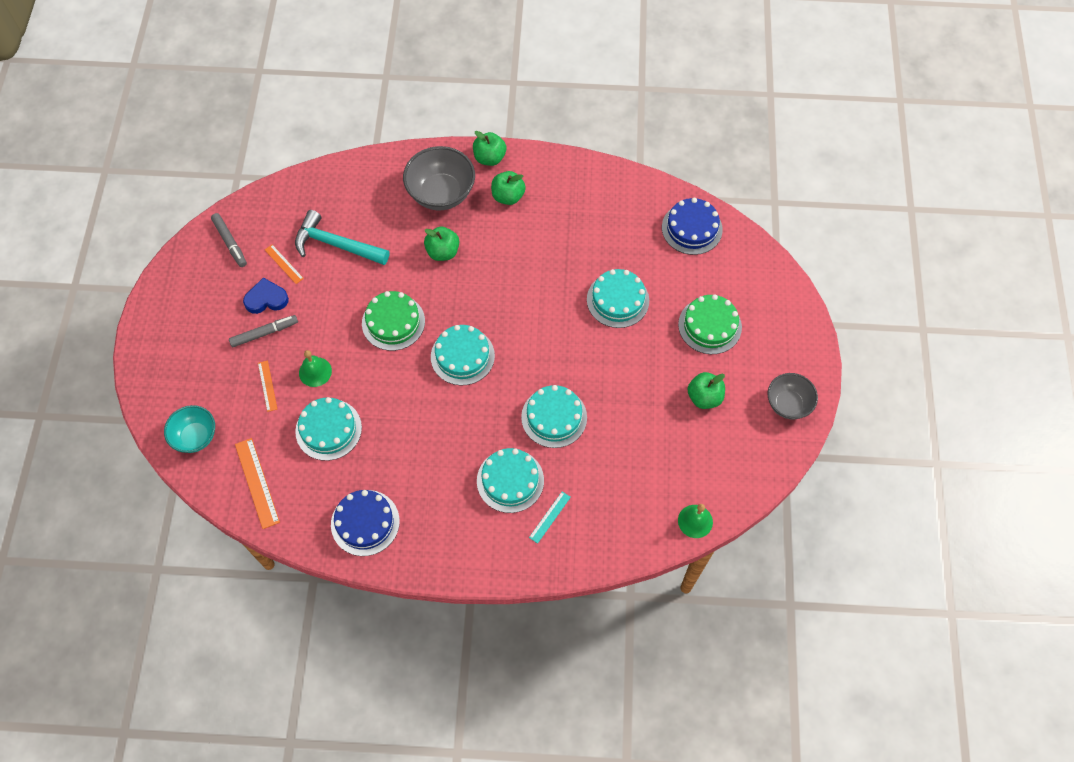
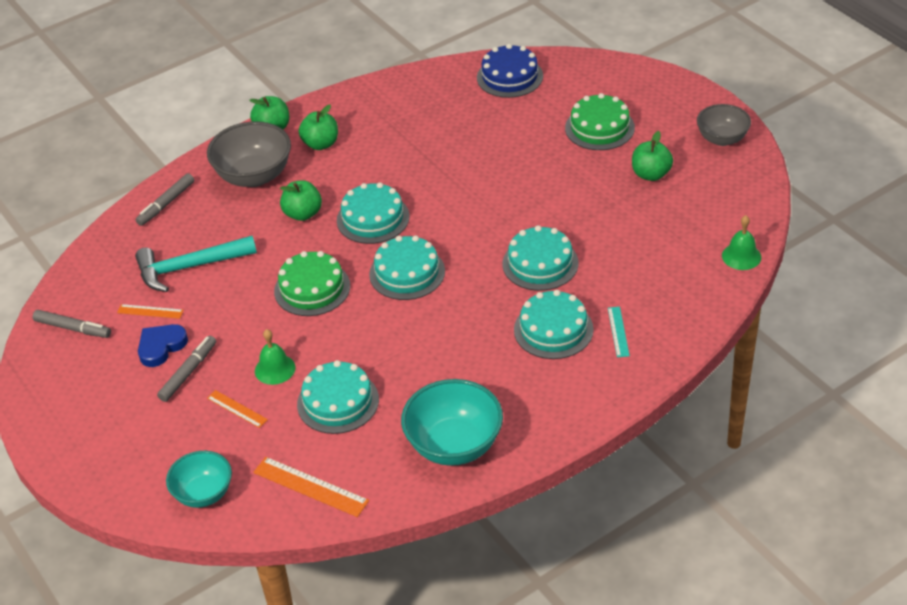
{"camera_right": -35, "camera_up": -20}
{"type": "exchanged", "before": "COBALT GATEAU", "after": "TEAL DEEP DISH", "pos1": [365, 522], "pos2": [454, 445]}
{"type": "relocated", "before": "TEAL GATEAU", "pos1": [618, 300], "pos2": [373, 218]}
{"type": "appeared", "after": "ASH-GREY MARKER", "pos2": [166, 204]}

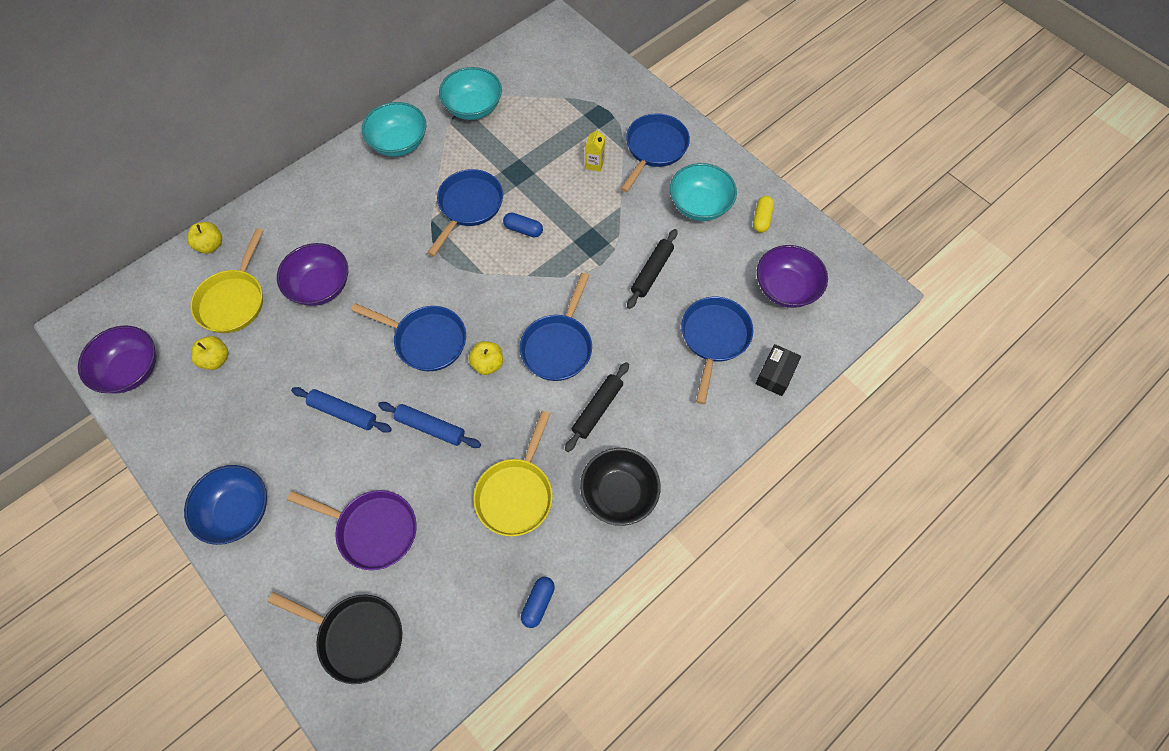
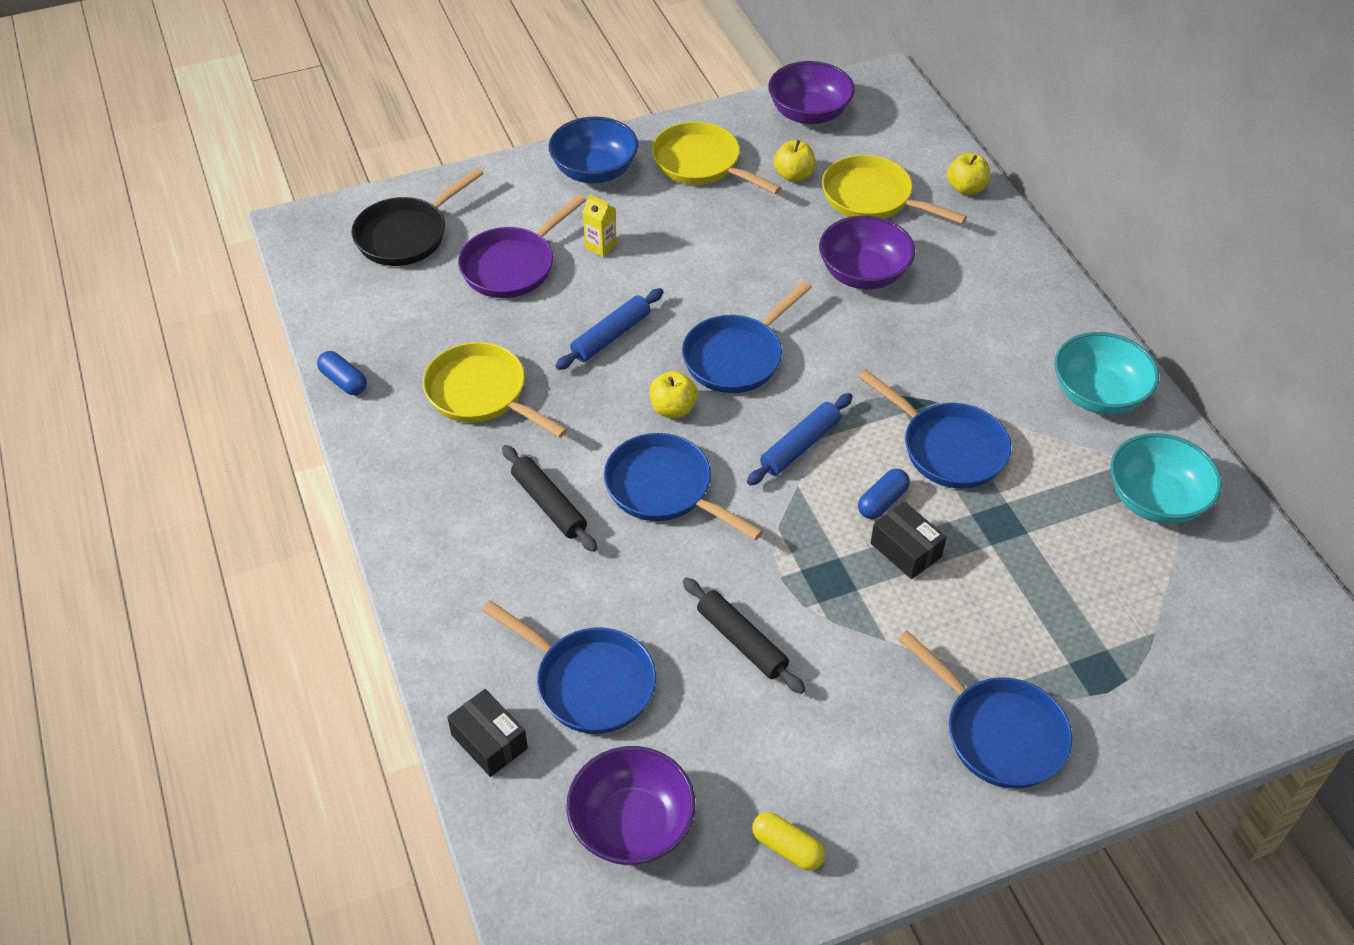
{"camera_right": 110, "camera_up": -15}
{"type": "relocated", "before": "COBALT ROLLING PIN", "pos1": [343, 412], "pos2": [800, 446]}
{"type": "missing", "before": "JET-BLACK DEEP DISH", "pos1": [619, 493]}
{"type": "relocated", "before": "GOLDEN CARTON", "pos1": [594, 164], "pos2": [600, 246]}
{"type": "missing", "before": "TEAL DEEP DISH", "pos1": [699, 205]}
{"type": "appeared", "after": "GOLDEN SKILLET", "pos2": [701, 164]}
{"type": "appeared", "after": "JET-BLACK PACKAGE", "pos2": [905, 550]}

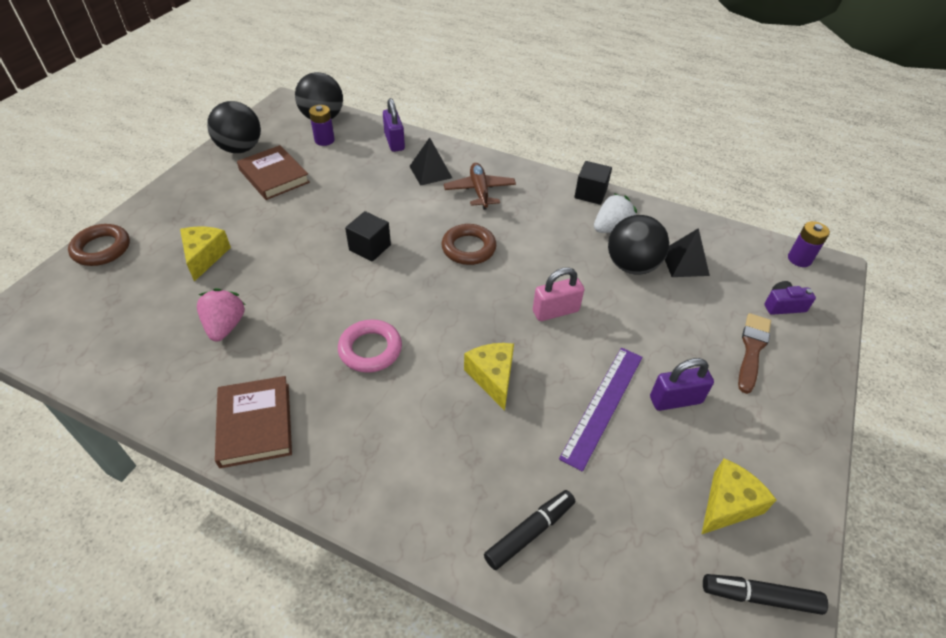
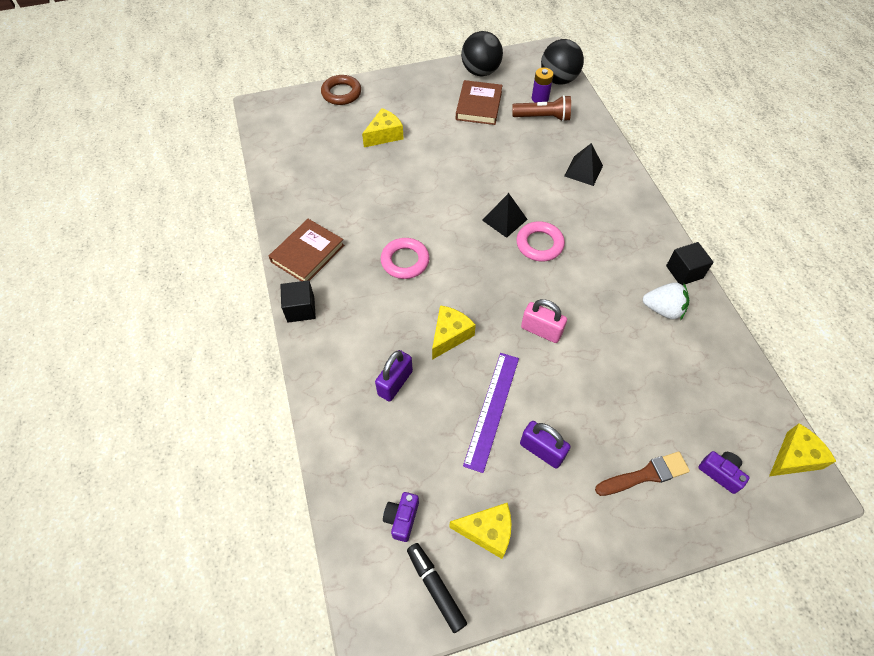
{"camera_right": 50, "camera_up": 10}
{"type": "missing", "before": "ROSE-PINK TOY STRAWBERRY", "pos1": [225, 326]}
{"type": "relocated", "before": "JET-BLACK BLOCK", "pos1": [370, 247], "pos2": [300, 309]}
{"type": "relocated", "before": "PURPLE PADLOCK", "pos1": [394, 142], "pos2": [395, 383]}
{"type": "colour", "before": "RUSSET TORUS", "after": "ROSE-PINK TORUS", "pos1": [468, 248], "pos2": [539, 244]}
{"type": "missing", "before": "RUSSET PLANE", "pos1": [479, 191]}
{"type": "missing", "before": "JET-BLACK MARKER", "pos1": [530, 532]}
{"type": "spun", "before": "PURPLE MEASURING STICK", "pos1": [603, 405], "pos2": [492, 410], "turn": -60}
{"type": "missing", "before": "JET-BLACK BALL", "pos1": [631, 266]}
{"type": "relocated", "before": "JET-BLACK SOLID PYRAMID", "pos1": [684, 262], "pos2": [504, 219]}
{"type": "exchanged", "before": "PURPLE POWER CELL", "after": "GOLDEN CHEESE", "pos1": [799, 259], "pos2": [794, 457]}
{"type": "appeared", "after": "PURPLE COMPACT CAMERA", "pos2": [402, 518]}
{"type": "appeared", "after": "RUSSET FLASHLIGHT", "pos2": [543, 117]}

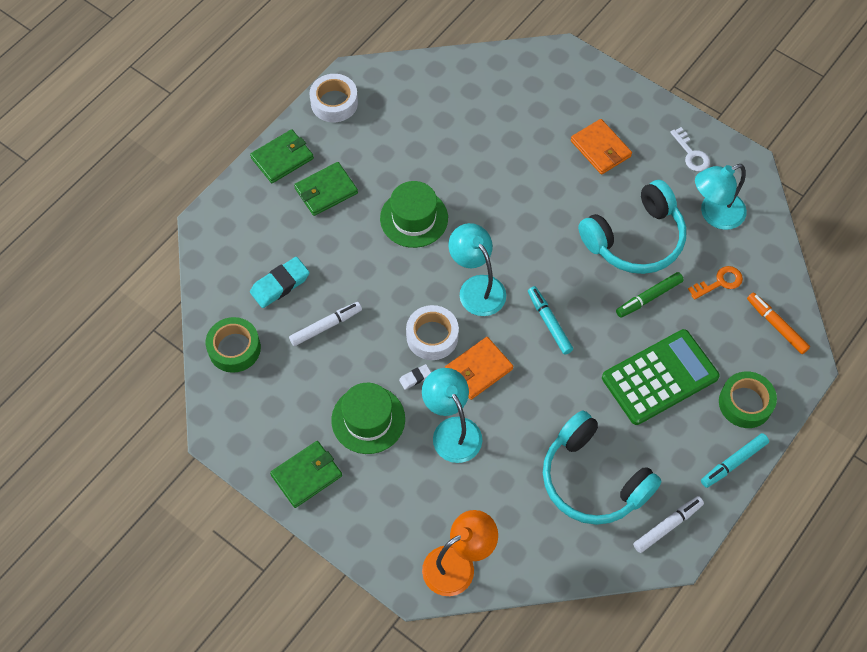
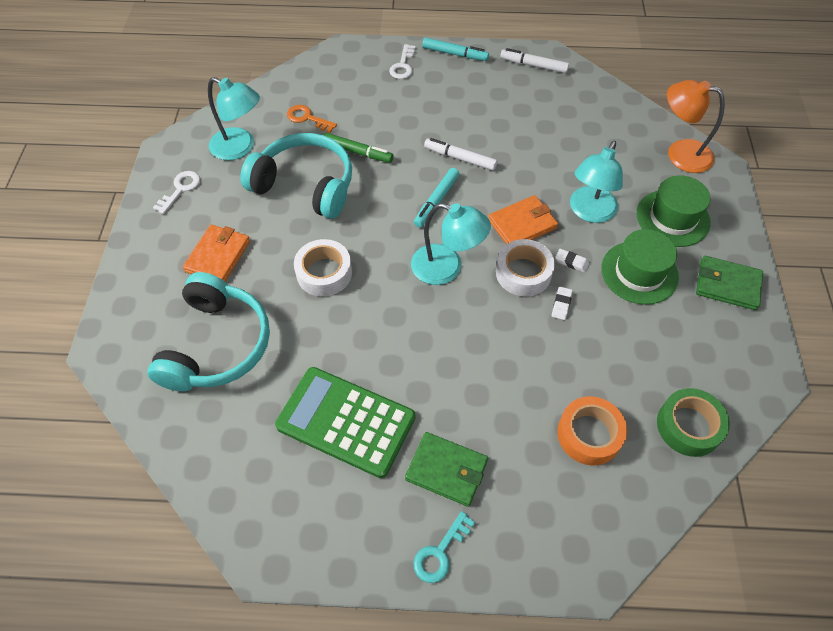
{"camera_right": -125, "camera_up": -5}
{"type": "exchanged", "before": "GREEN BILLFOLD", "after": "TEAL DOOR KEY", "pos1": [282, 158], "pos2": [440, 552]}
{"type": "exchanged", "before": "TEAL PENCIL ERASER", "after": "ORANGE-COLOURED TAPE", "pos1": [280, 285], "pos2": [589, 434]}
{"type": "relocated", "before": "SNOW-WHITE MARKER", "pos1": [326, 326], "pos2": [460, 158]}
{"type": "relocated", "before": "SNOW-WHITE TAPE", "pos1": [334, 103], "pos2": [324, 273]}
{"type": "relocated", "before": "GREEN TALL HAT", "pos1": [414, 218], "pos2": [672, 218]}
{"type": "spun", "before": "ORANGE-COLOURED BILLFOLD", "pos1": [478, 370], "pos2": [522, 224], "turn": -45}
{"type": "spun", "before": "TEAL LAMP", "pos1": [477, 287], "pos2": [446, 268], "turn": -90}
{"type": "relocated", "before": "TEAL HEADSET", "pos1": [593, 479], "pos2": [216, 345]}
{"type": "relocated", "before": "GREEN ADDING MACHINE", "pos1": [659, 377], "pos2": [346, 422]}
{"type": "exchanged", "before": "GREEN TAPE", "after": "SNOW-WHITE DOOR KEY", "pos1": [745, 403], "pos2": [403, 65]}
{"type": "missing", "before": "ORANGE-COLOURED MARKER", "pos1": [776, 325]}
{"type": "appeared", "after": "SNOW-WHITE PENCIL ERASER", "pos2": [561, 304]}

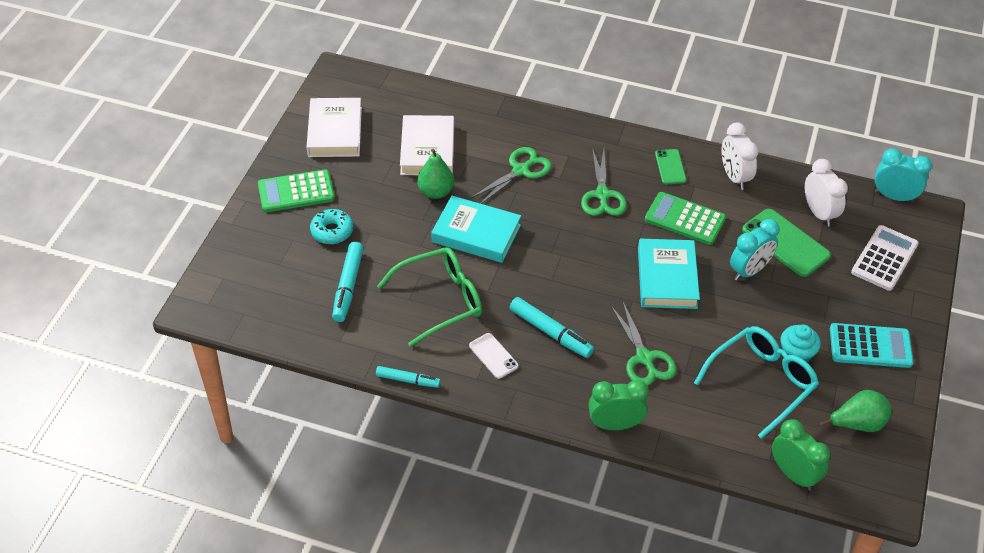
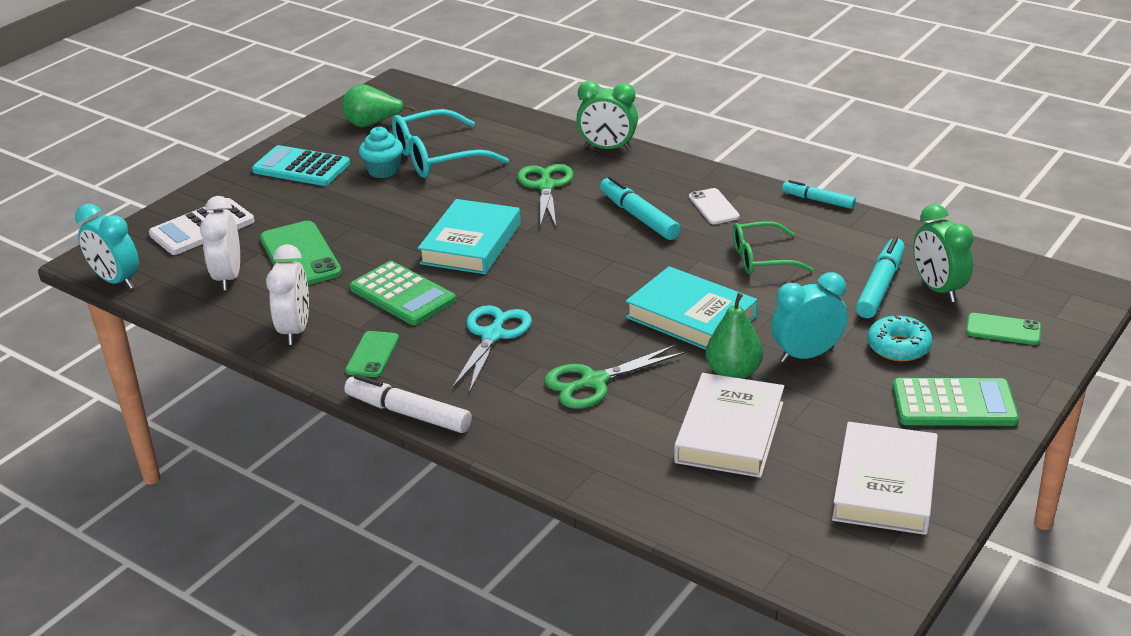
{"camera_right": -160, "camera_up": -15}
{"type": "size", "before": "GREEN GLASSES", "pos1": [440, 300], "pos2": [762, 258], "scale": 0.65}
{"type": "colour", "before": "GREEN SCISSORS", "after": "TEAL SCISSORS", "pos1": [602, 195], "pos2": [493, 335]}
{"type": "relocated", "before": "TEAL BEDSIDE CLOCK", "pos1": [749, 271], "pos2": [806, 355]}
{"type": "relocated", "before": "GREEN BEDSIDE CLOCK", "pos1": [793, 474], "pos2": [938, 289]}
{"type": "appeared", "after": "SNOW-WHITE MARKER", "pos2": [408, 413]}
{"type": "appeared", "after": "GREEN PHONE", "pos2": [1003, 330]}

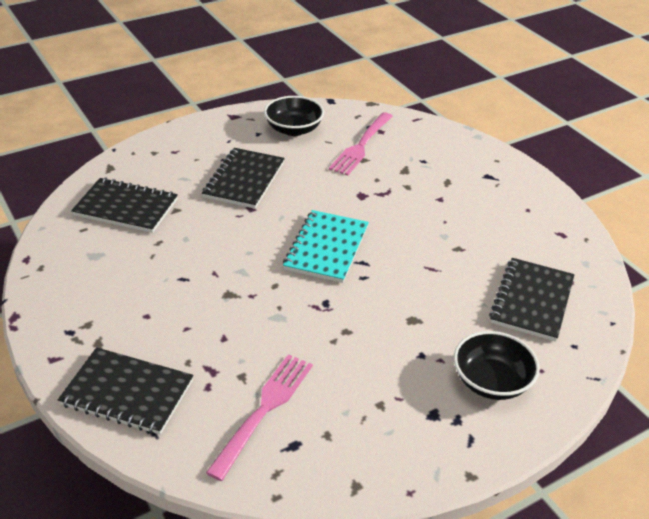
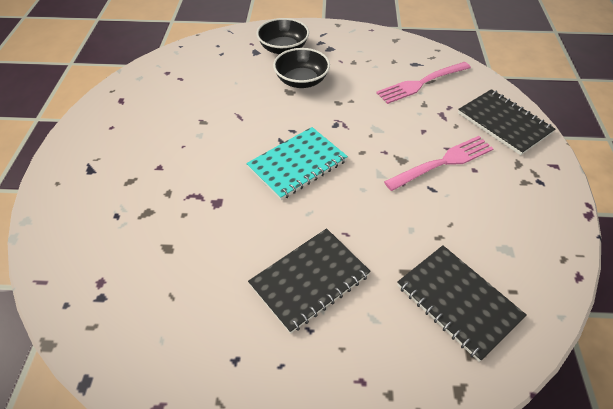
{"camera_right": -145, "camera_up": 10}
{"type": "relocated", "before": "JET-BLACK DEEP DISH", "pos1": [294, 129], "pos2": [301, 81]}
{"type": "relocated", "before": "ROSE-PINK TABLE FORK", "pos1": [361, 145], "pos2": [443, 162]}
{"type": "missing", "before": "JET-BLACK NOTEBOOK", "pos1": [531, 301]}

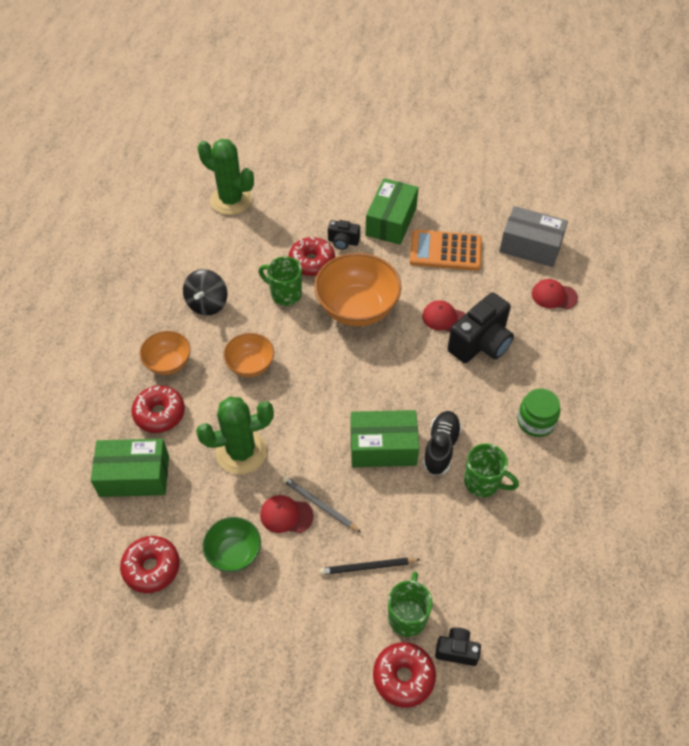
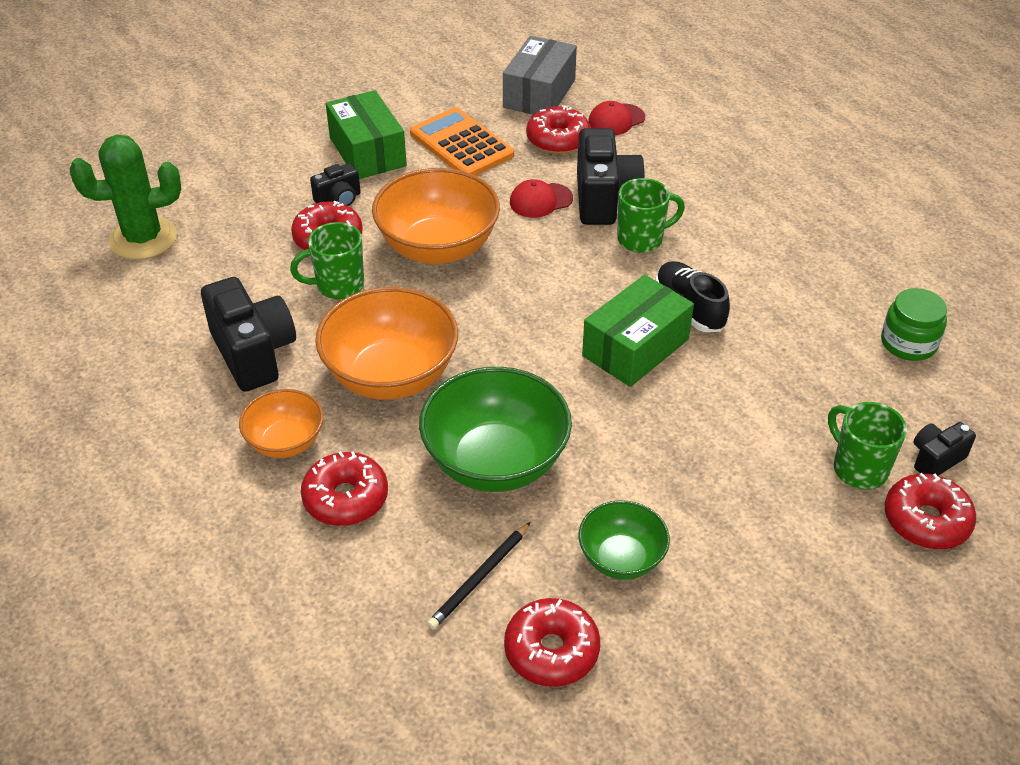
{"camera_right": -45, "camera_up": -10}
{"type": "missing", "before": "GREEN PACKAGE", "pos1": [134, 476]}
{"type": "exchanged", "before": "JET-BLACK SPINNING TOP", "after": "JET-BLACK COMPACT CAMERA", "pos1": [207, 303], "pos2": [254, 353]}
{"type": "exchanged", "before": "GREEN CACTUS", "after": "GREEN DEEP DISH", "pos1": [241, 452], "pos2": [495, 462]}
{"type": "size", "before": "ORANGE-COLOURED DEEP DISH", "pos1": [250, 365], "pos2": [391, 376], "scale": 1.76}
{"type": "missing", "before": "CRIMSON CAP", "pos1": [286, 515]}
{"type": "missing", "before": "ASH-GREY PENCIL", "pos1": [319, 505]}
{"type": "relocated", "before": "JET-BLACK PENCIL", "pos1": [367, 567], "pos2": [479, 578]}
{"type": "spun", "before": "ORANGE-COLOURED ADDING MACHINE", "pos1": [445, 251], "pos2": [461, 144], "turn": 90}
{"type": "relocated", "before": "GREEN MUG", "pos1": [483, 483], "pos2": [641, 239]}
{"type": "spun", "before": "ASH-GREY PACKAGE", "pos1": [530, 246], "pos2": [539, 93], "turn": -45}
{"type": "relocated", "before": "GREEN JAR", "pos1": [535, 421], "pos2": [908, 343]}
{"type": "appeared", "after": "CRIMSON GLAZED DONUT", "pos2": [558, 140]}

